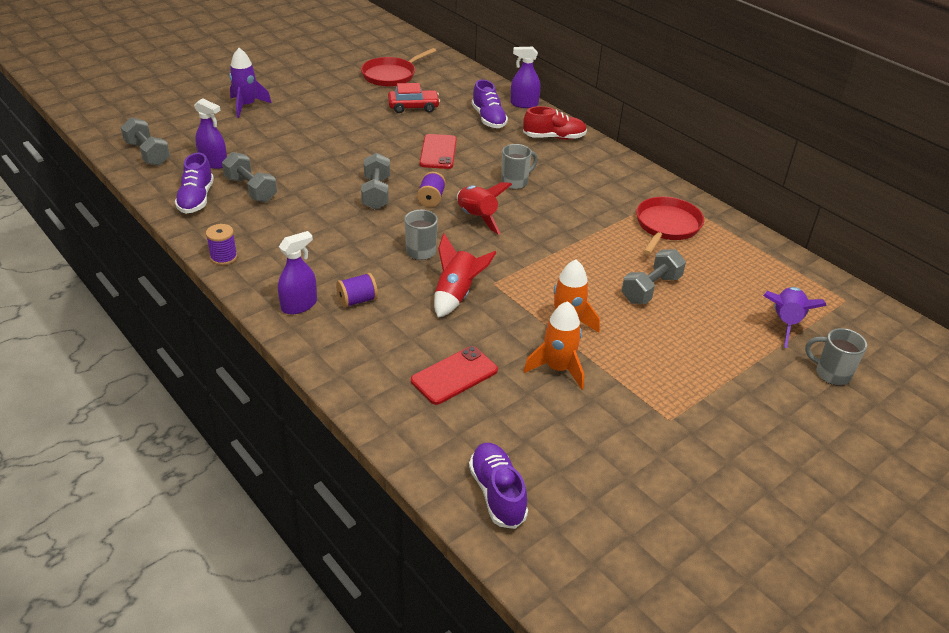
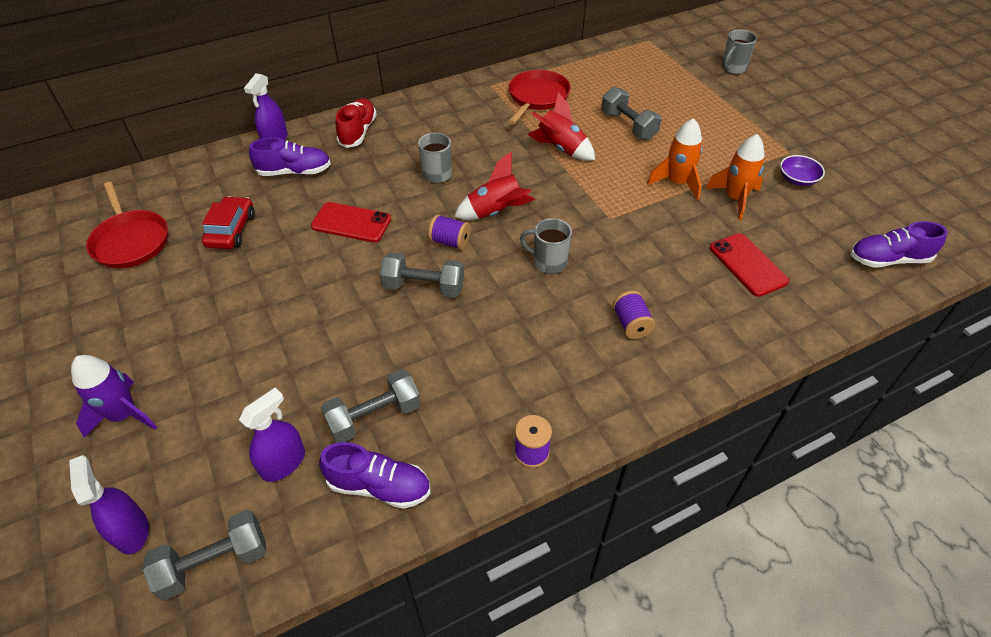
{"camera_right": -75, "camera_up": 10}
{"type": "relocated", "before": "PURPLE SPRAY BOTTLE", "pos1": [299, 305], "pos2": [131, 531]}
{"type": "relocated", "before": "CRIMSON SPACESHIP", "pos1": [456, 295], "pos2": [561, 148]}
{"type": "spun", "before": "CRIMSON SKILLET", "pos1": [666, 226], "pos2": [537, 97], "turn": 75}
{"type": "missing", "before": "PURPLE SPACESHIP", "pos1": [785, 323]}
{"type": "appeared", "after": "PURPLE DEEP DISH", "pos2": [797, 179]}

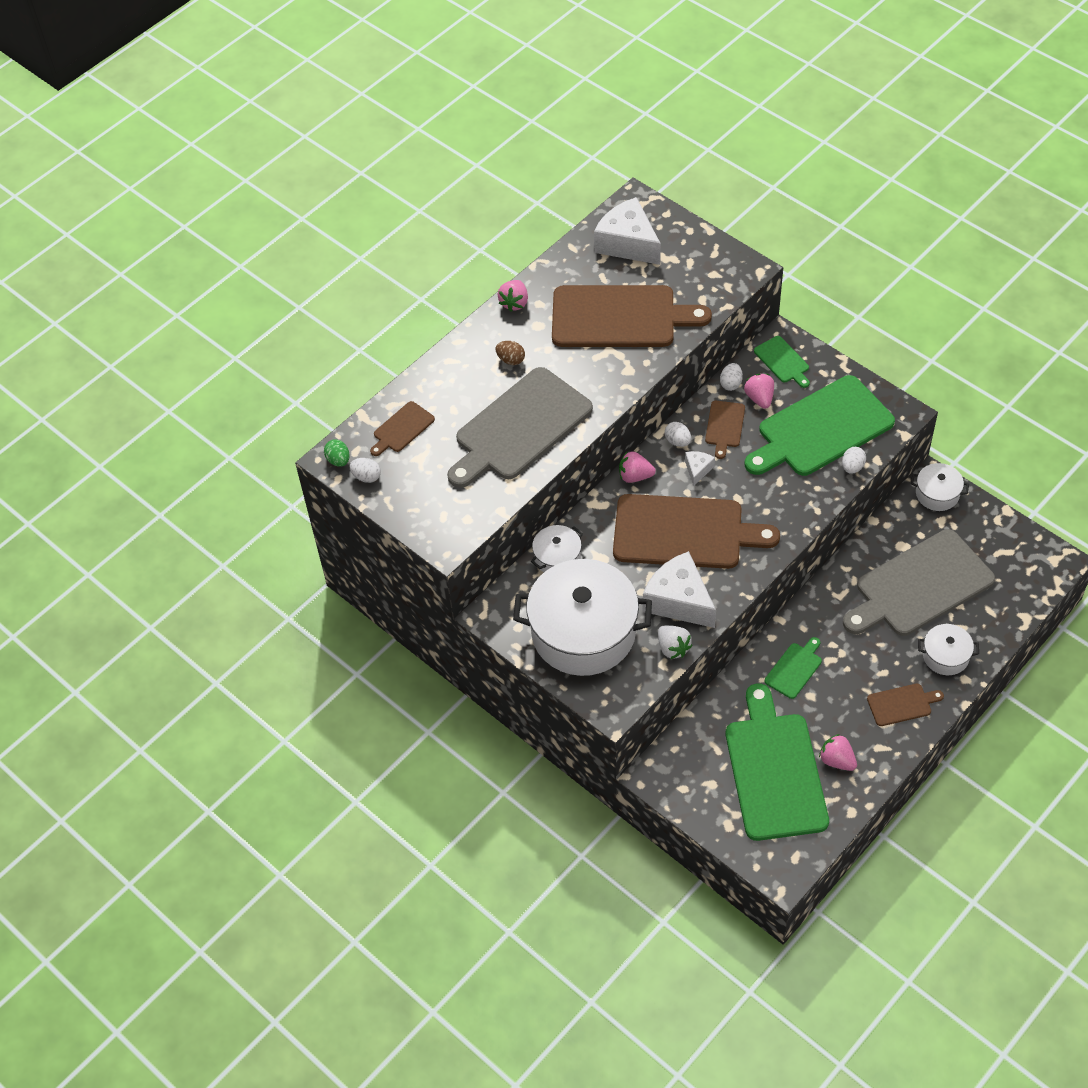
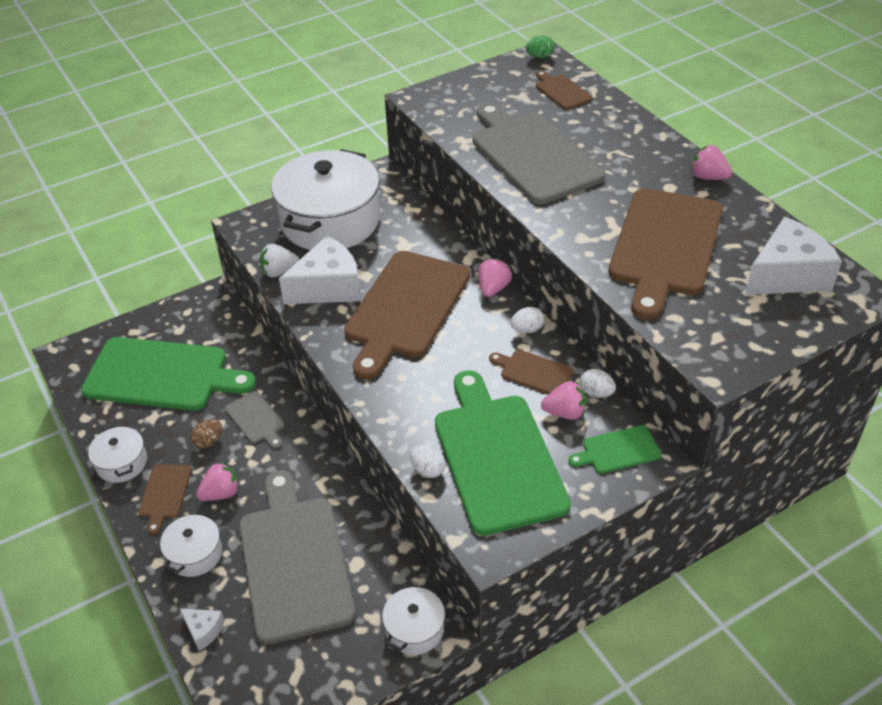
{"camera_right": 105, "camera_up": -10}
{"type": "missing", "before": "SNOW-WHITE EGG", "pos1": [366, 477]}
{"type": "relocated", "before": "RUSSET EGG", "pos1": [511, 360], "pos2": [208, 442]}
{"type": "relocated", "before": "SNOW-WHITE COOKING POT", "pos1": [557, 557], "pos2": [122, 463]}
{"type": "relocated", "before": "SNOW-WHITE CHEESE", "pos1": [698, 470], "pos2": [203, 630]}
{"type": "colour", "before": "GREEN BREAD BOARD", "after": "ASH-GREY BREAD BOARD", "pos1": [794, 669], "pos2": [256, 419]}
{"type": "relocated", "before": "ROSE-PINK TOY STRAWBERRY", "pos1": [837, 760], "pos2": [221, 493]}

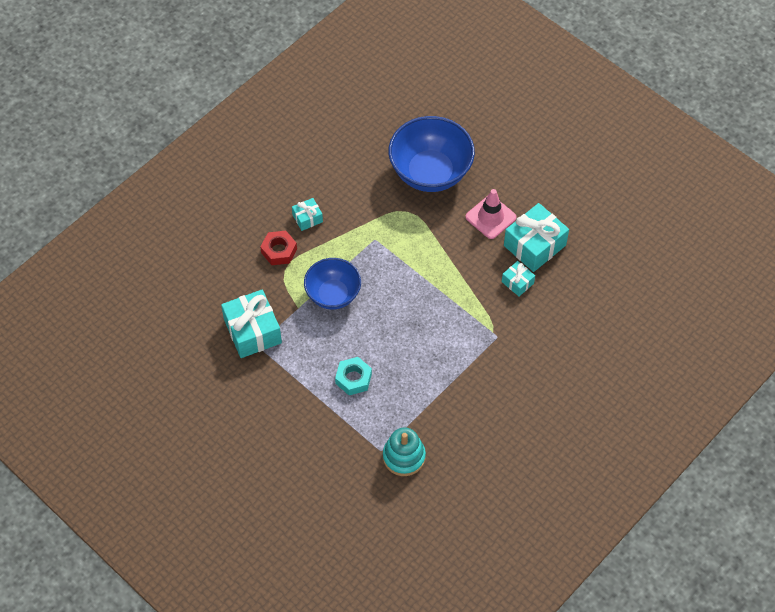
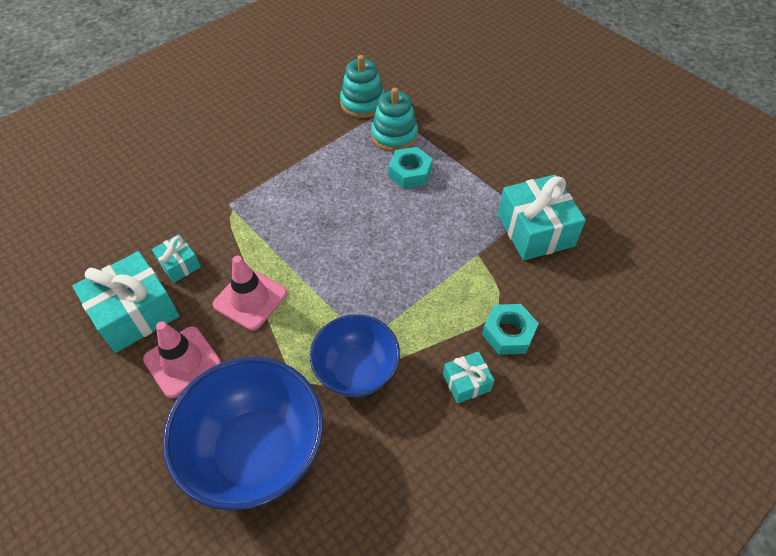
{"camera_right": -175, "camera_up": -5}
{"type": "colour", "before": "CRIMSON NUT", "after": "TEAL NUT", "pos1": [279, 251], "pos2": [508, 333]}
{"type": "relocated", "before": "COBALT DEEP DISH", "pos1": [333, 295], "pos2": [356, 371]}
{"type": "appeared", "after": "ROSE-PINK TRAFFIC CONE", "pos2": [250, 299]}
{"type": "appeared", "after": "TEAL STACKING TOY", "pos2": [394, 136]}

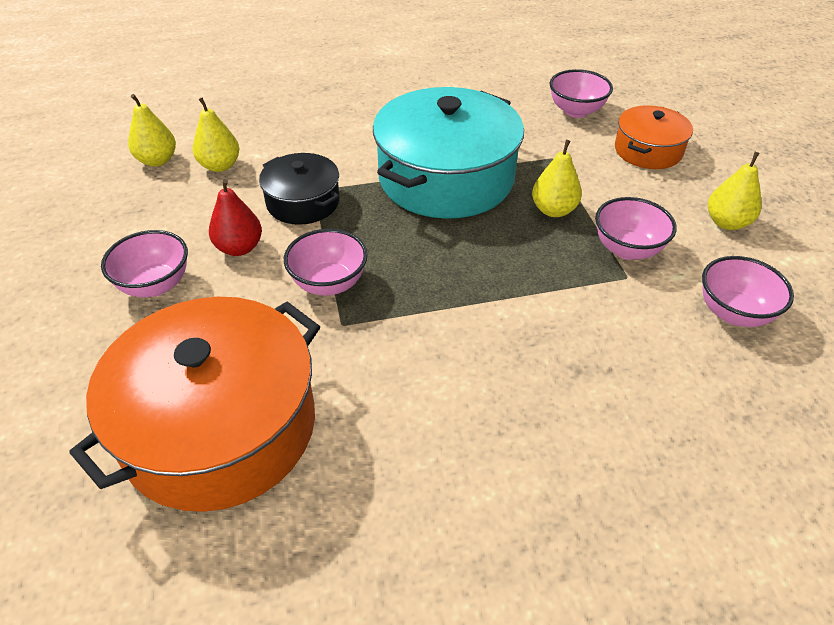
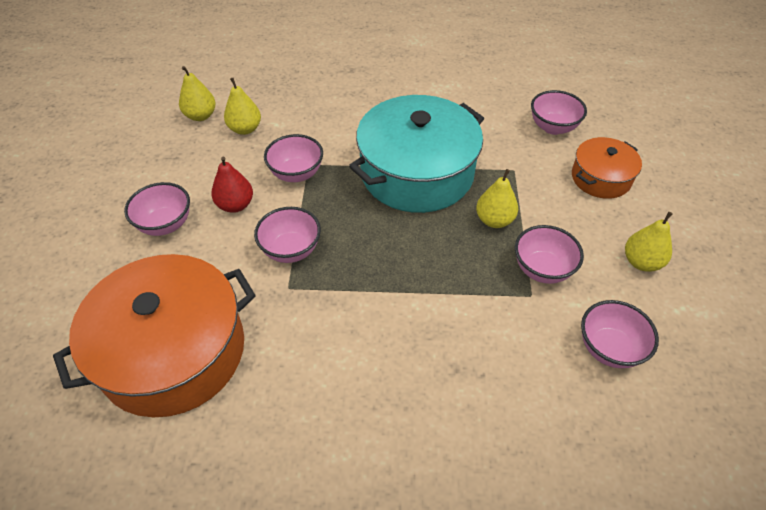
{"camera_right": 15, "camera_up": 5}
{"type": "exchanged", "before": "JET-BLACK COOKING POT", "after": "ROSE-PINK DEEP DISH", "pos1": [303, 202], "pos2": [296, 174]}

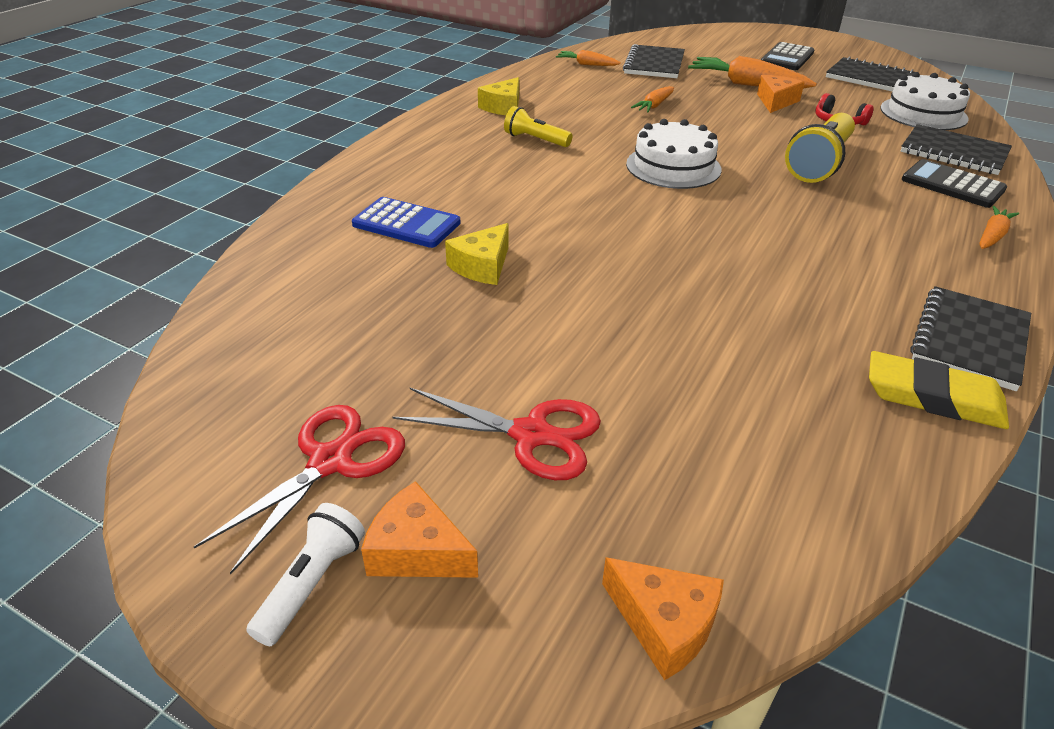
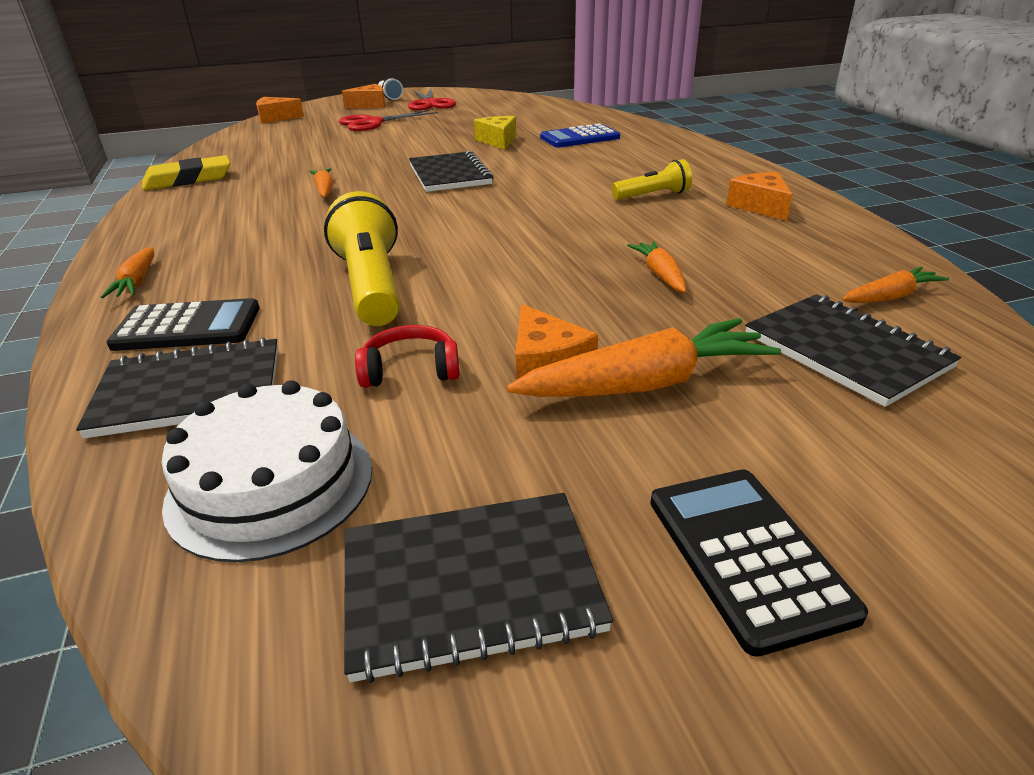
{"camera_right": 135, "camera_up": -5}
{"type": "colour", "before": "GOLDEN CHEESE", "after": "ORANGE-COLOURED CHEESE", "pos1": [503, 107], "pos2": [760, 206]}
{"type": "missing", "before": "SNOW-WHITE GATEAU", "pos1": [673, 166]}
{"type": "relocated", "before": "JET-BLACK NOTEBOOK", "pos1": [970, 340], "pos2": [449, 175]}
{"type": "appeared", "after": "ORANGE-COLOURED TOY CARROT", "pos2": [324, 190]}

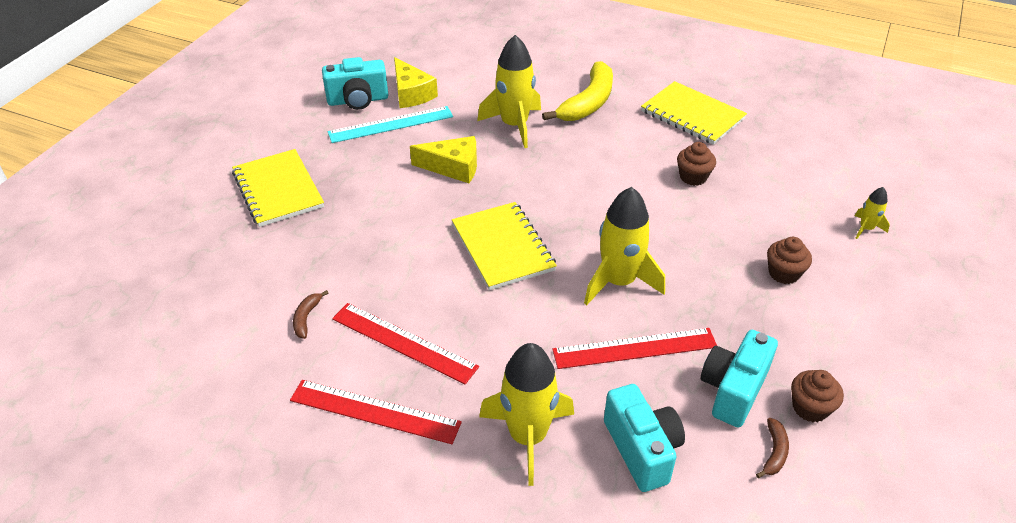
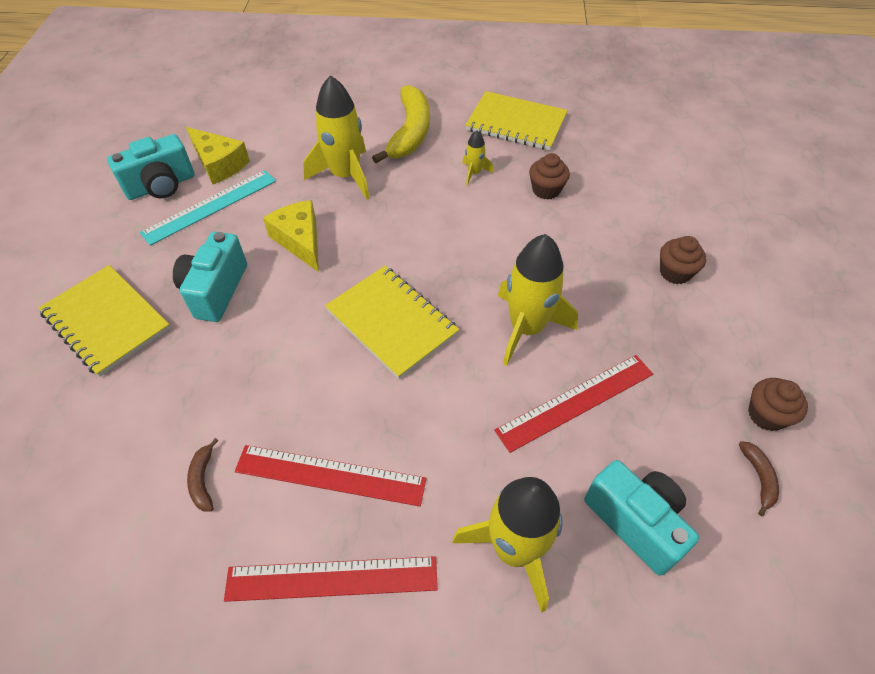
{"camera_right": -20, "camera_up": 10}
{"type": "spun", "before": "GOLDEN CHEESE", "pos1": [453, 167], "pos2": [300, 241], "turn": -105}
{"type": "relocated", "before": "TEAL COMPACT CAMERA", "pos1": [733, 390], "pos2": [216, 290]}
{"type": "relocated", "before": "GOLDEN SPACESHIP", "pos1": [866, 228], "pos2": [474, 173]}

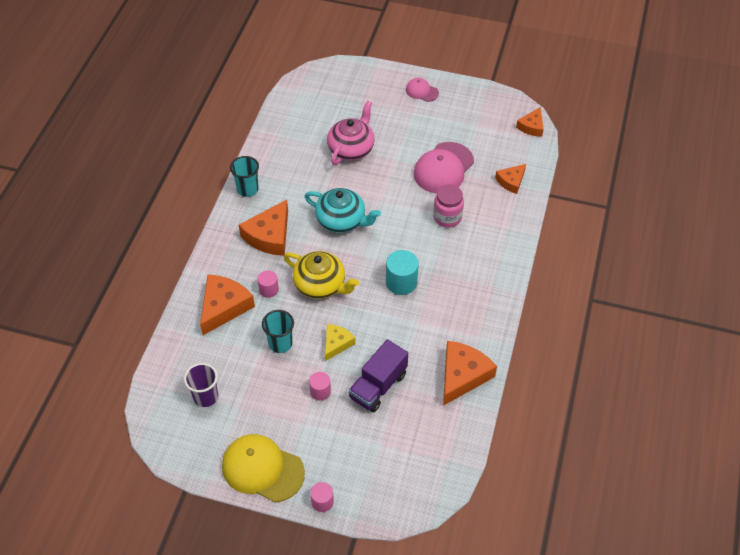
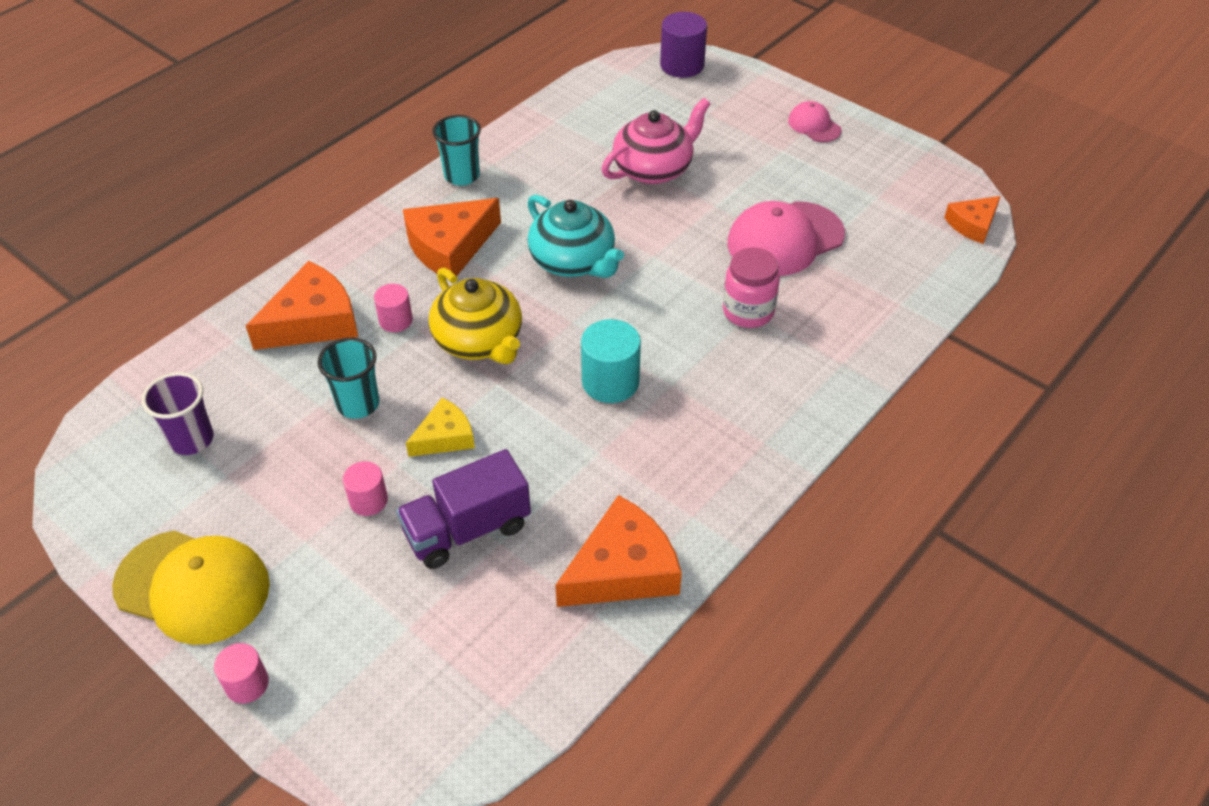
{"camera_right": 25, "camera_up": -5}
{"type": "spun", "before": "GOLDEN CAP", "pos1": [262, 469], "pos2": [193, 586], "turn": 150}
{"type": "missing", "before": "ORANGE-COLOURED CHEESE", "pos1": [511, 181]}
{"type": "appeared", "after": "PURPLE SOLID CYLINDER", "pos2": [682, 65]}

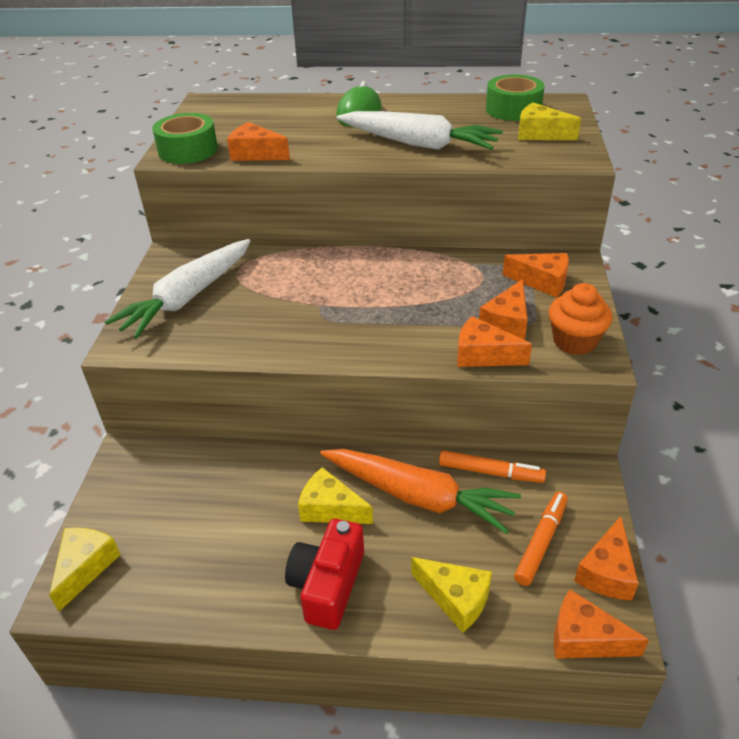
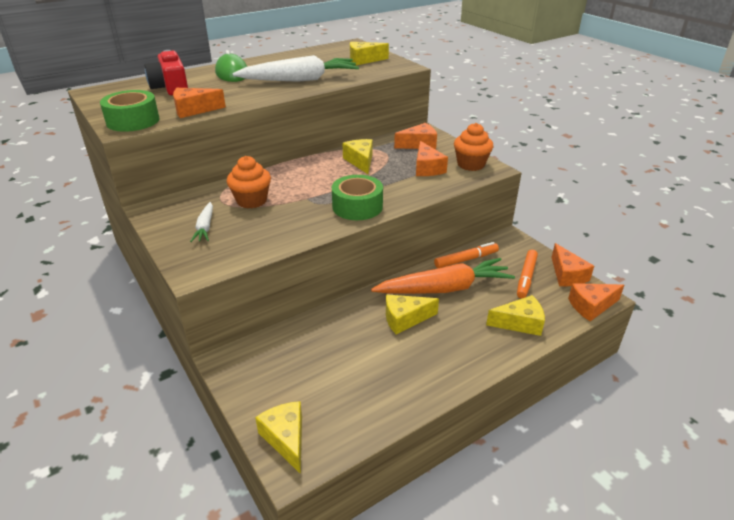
{"camera_right": -40, "camera_up": -5}
{"type": "size", "before": "SNOW-WHITE TOY CARROT", "pos1": [188, 297], "pos2": [205, 227], "scale": 0.47}
{"type": "relocated", "before": "CRIMSON COMPACT CAMERA", "pos1": [327, 584], "pos2": [170, 87]}
{"type": "missing", "before": "ORANGE-COLOURED CHEESE", "pos1": [483, 355]}
{"type": "relocated", "before": "GREEN TAPE", "pos1": [513, 109], "pos2": [357, 206]}
{"type": "spun", "before": "ORANGE-COLOURED MARKER", "pos1": [541, 542], "pos2": [526, 278], "turn": -150}
{"type": "appeared", "after": "ORANGE-COLOURED FAIRY CAKE", "pos2": [251, 200]}
{"type": "appeared", "after": "GOLDEN CHEESE", "pos2": [360, 161]}

